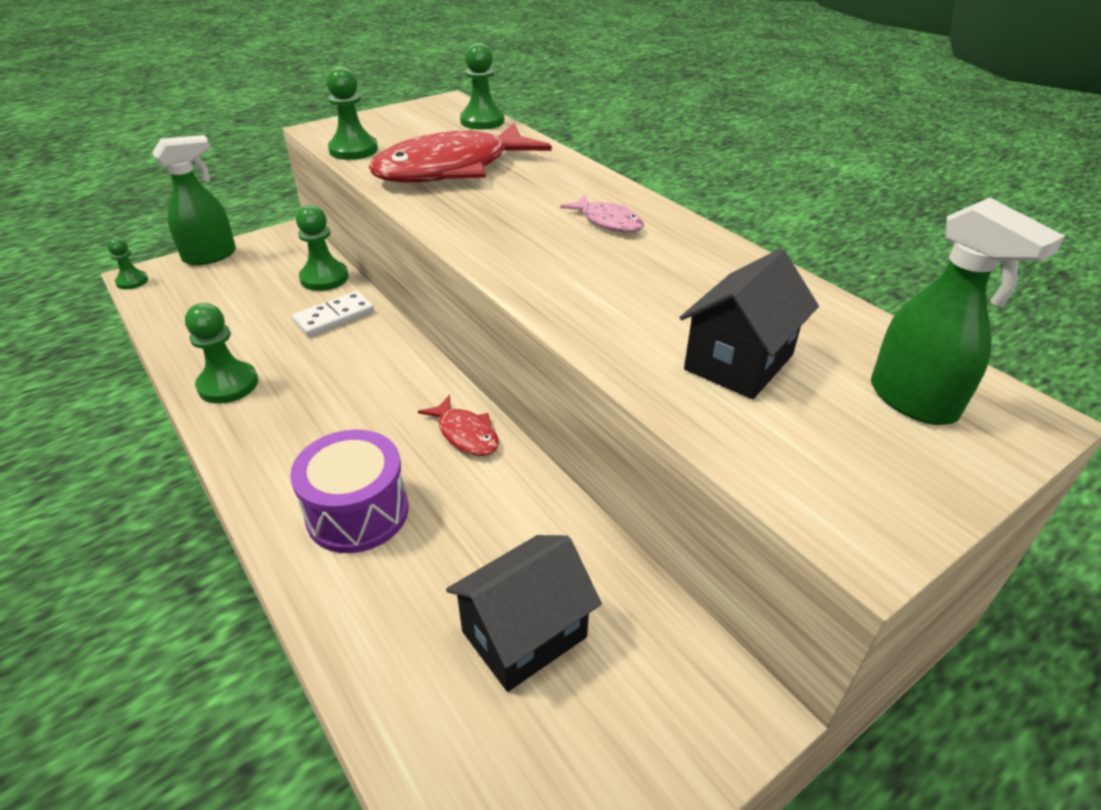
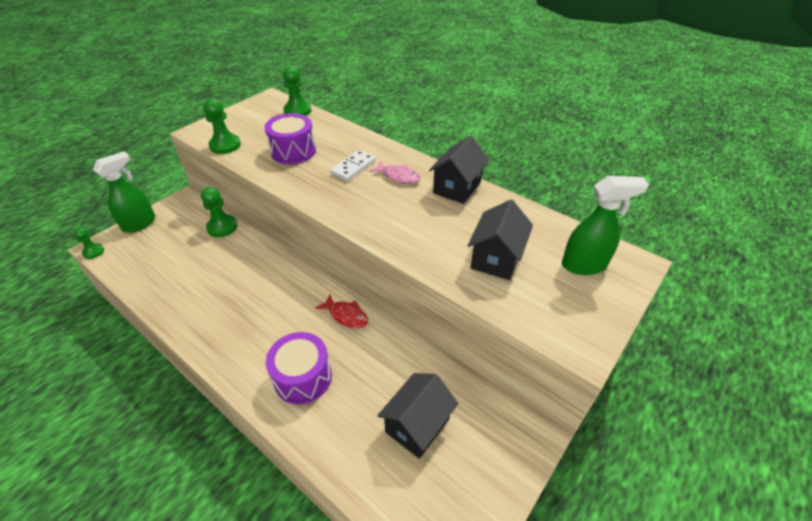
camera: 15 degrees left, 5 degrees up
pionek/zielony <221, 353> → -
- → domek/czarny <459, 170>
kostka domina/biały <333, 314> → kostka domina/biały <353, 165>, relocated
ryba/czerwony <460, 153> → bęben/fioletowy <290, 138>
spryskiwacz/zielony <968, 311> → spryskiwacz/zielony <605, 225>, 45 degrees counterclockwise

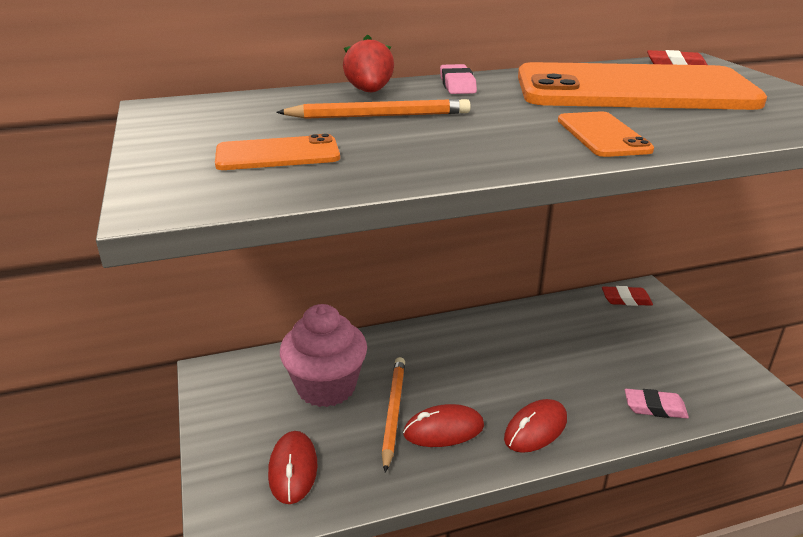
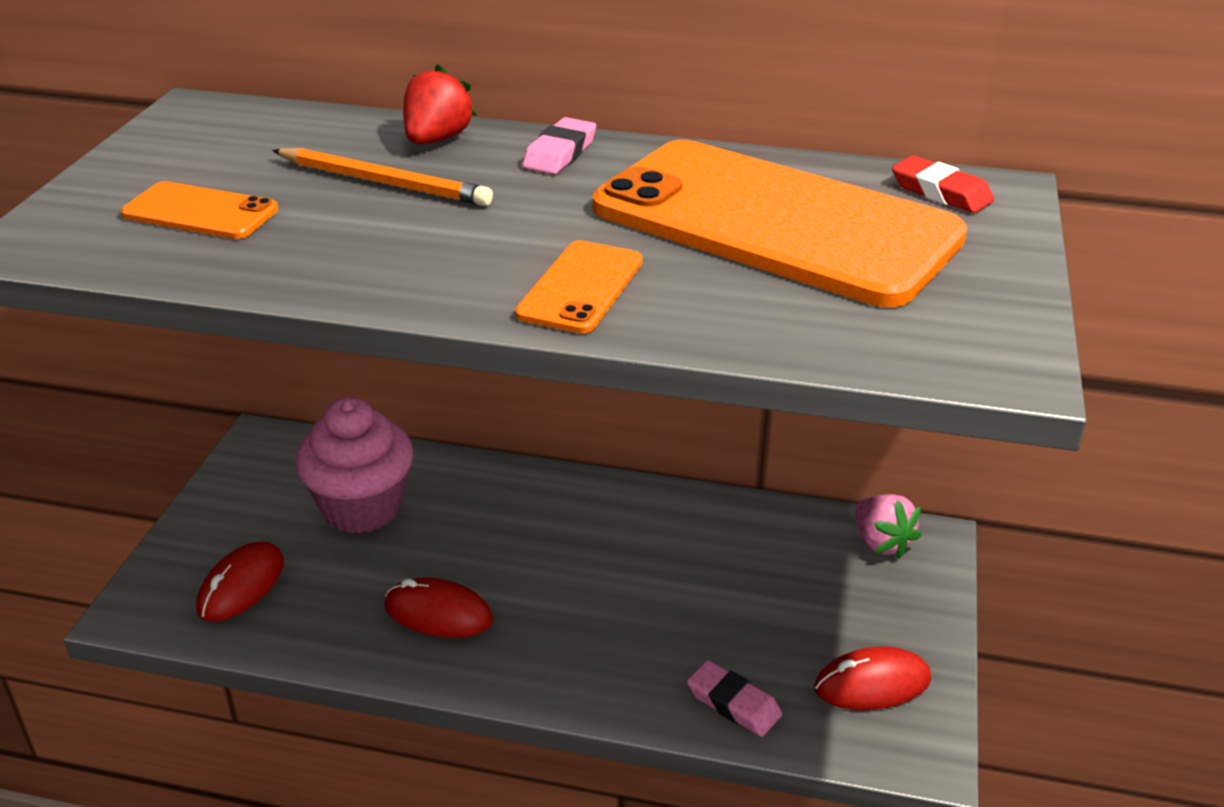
camera: 30 degrees right, 5 degrees up
ołówek/pomarańczowy <393, 415> → -
myszka/czerwony <535, 426> → myszka/czerwony <872, 678>, relocated
gumka do mazania/czerwony <627, 296> → truskawka/różowy <888, 526>

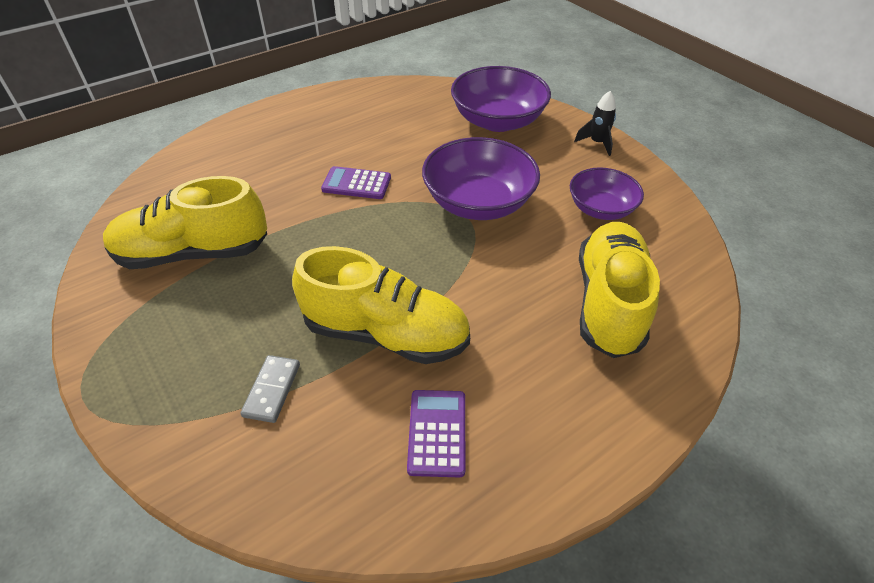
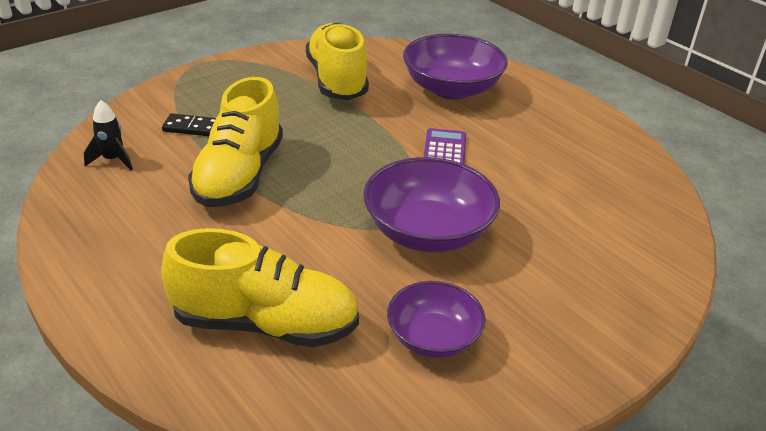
camera: 85 degrees right, 10 degrees down
kalkulator/fioletowy <436, 433> → -
miska/fioletowy <501, 99> → miska/fioletowy <455, 66>, relocated
rakieta/czarny <595, 123> → rakieta/czarny <108, 135>, relocated
kostka domina/szary <270, 389> → kostka domina/czarny <189, 124>

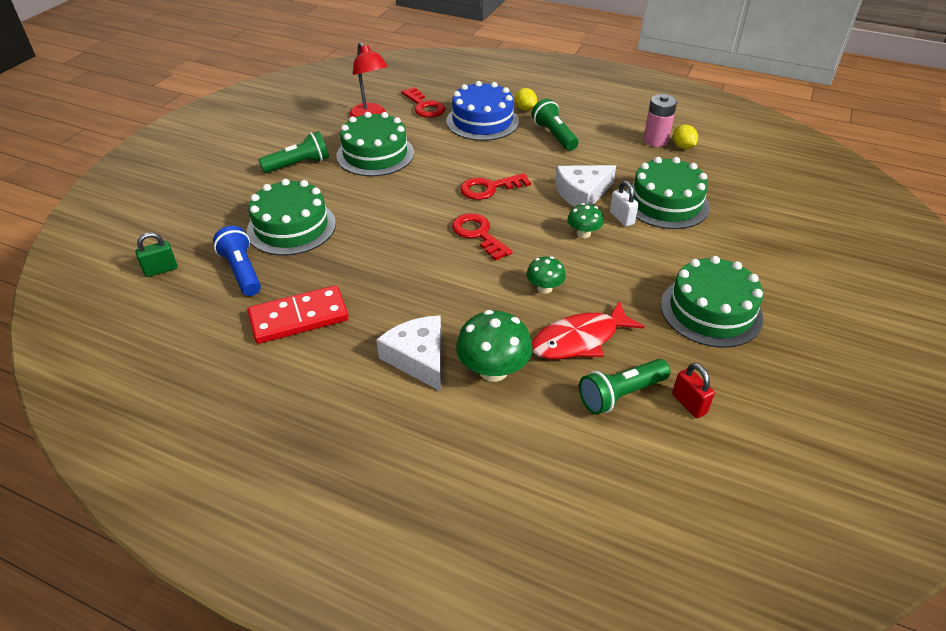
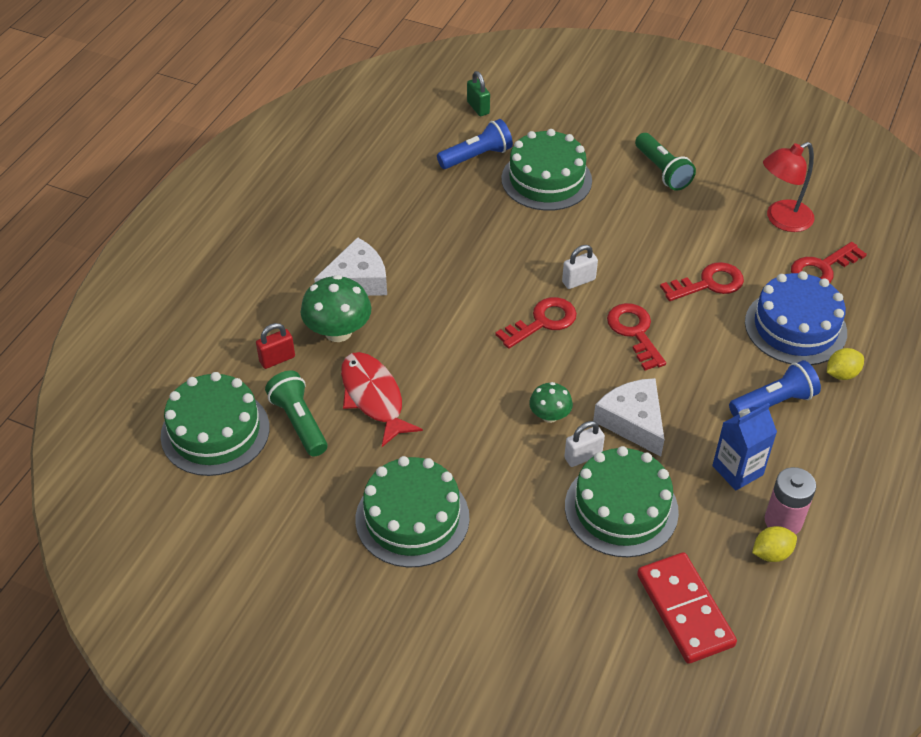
camera: 90 degrees right, 5 degrees up
grzyb/zielony <546, 275> → -
- → kłódka/biały <580, 267>
- → klucz/czerwony <702, 281>
- → karton mleka/niebieski <744, 447>
kostka domina/czerwony <298, 314> → kostka domina/czerwony <687, 608>, relocated
tort/zielony <375, 144> → tort/zielony <215, 424>, relocated
kłódka/czerwony <693, 390> → kłódka/czerwony <275, 346>, relocated
latarka/zielony <555, 125> → latarka/niebieski <775, 388>

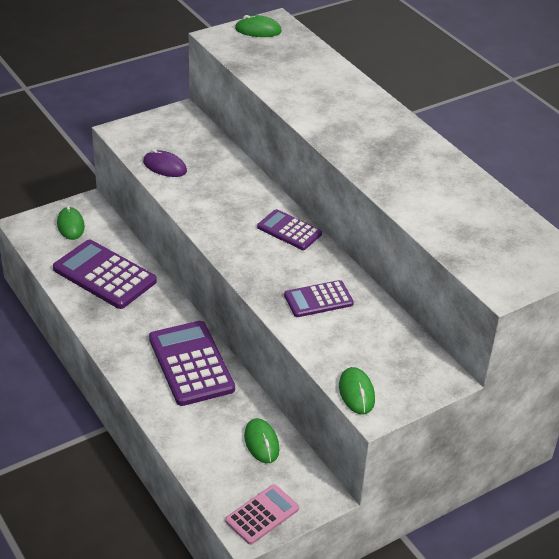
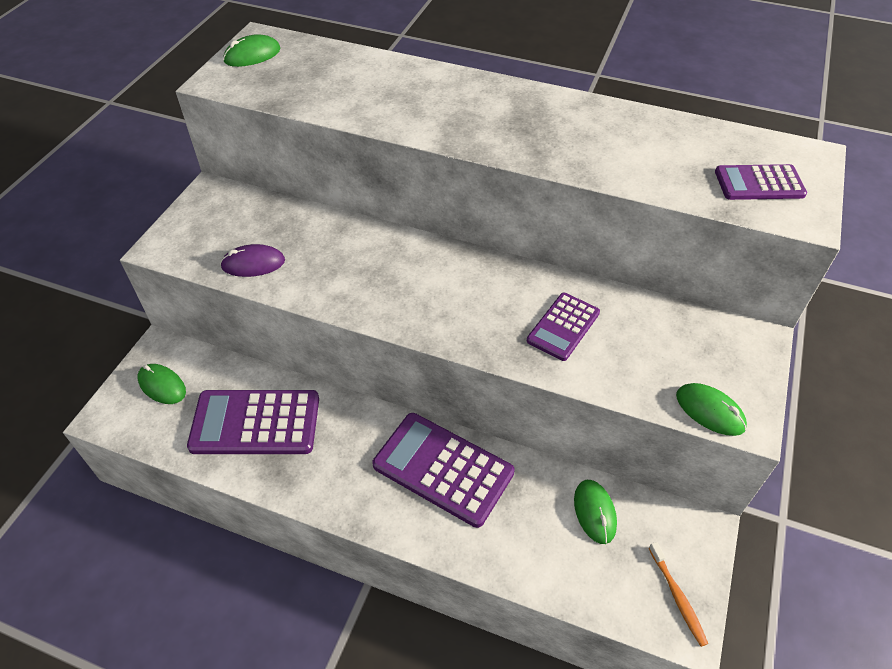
camera: 35 degrees left, 10 degrees up
kalkulator/fioletowy <289, 229> → kalkulator/fioletowy <761, 182>, relocated
kalkulator/różowy <262, 514> → szczoteczka do zębów/pomarańczowy <678, 594>
myszka/zielony <262, 440> → myszka/zielony <595, 512>, 45 degrees clockwise

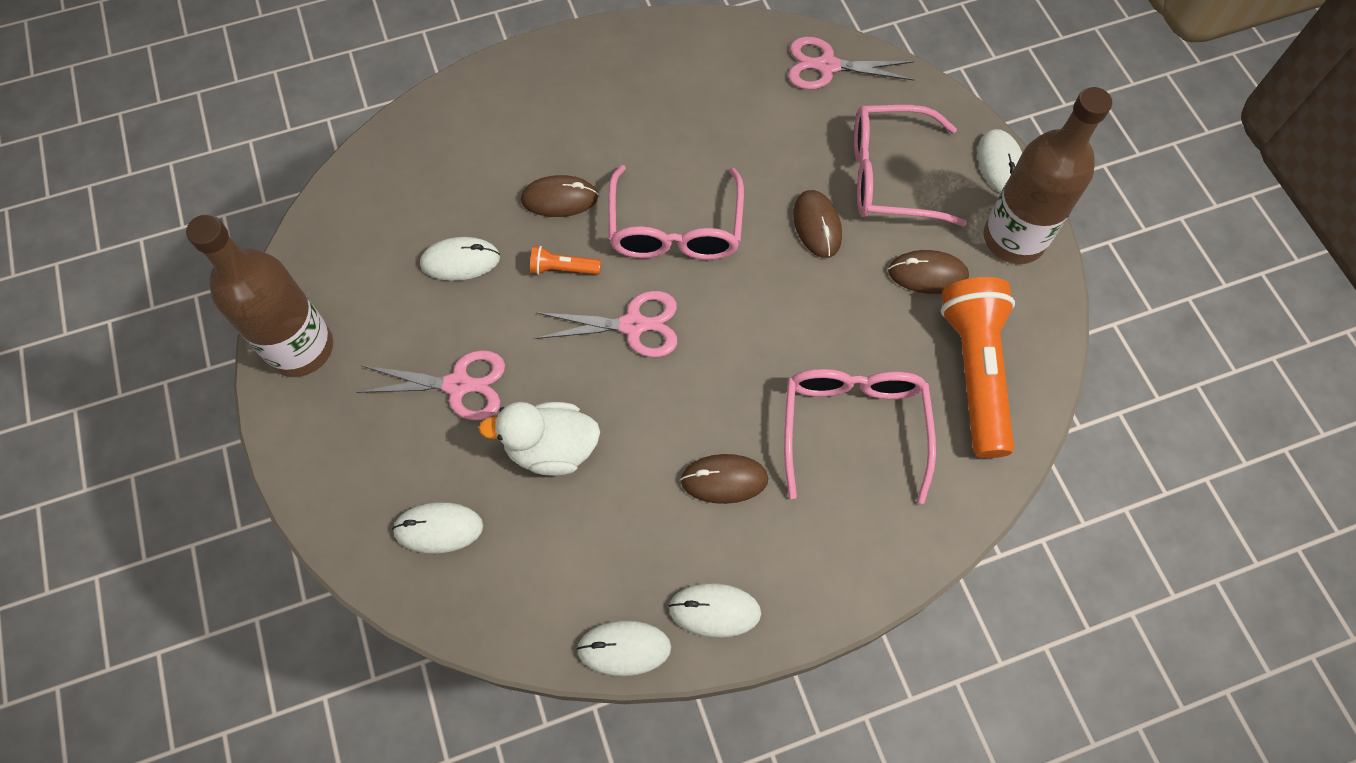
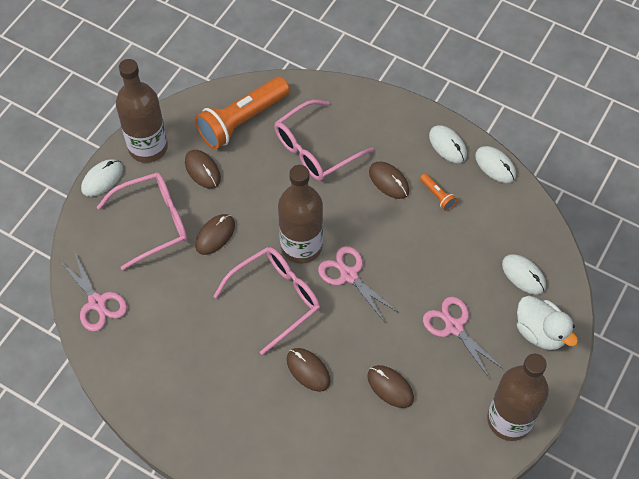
camera: 130 degrees left, 5 degrees down
- → butelka/brązowy <300, 214>
kaczka/biały <539, 439> → kaczka/biały <547, 323>, relocated
latarka/pomarańczowy <565, 260> → latarka/pomarańczowy <438, 192>, relocated
myszka/biały <460, 259> → myszka/brązowy <390, 386>
okulary/różowy <910, 166> → okulary/różowy <142, 221>, 75 degrees counterclockwise

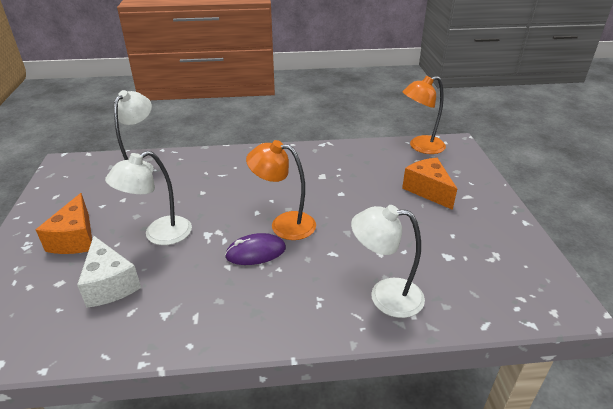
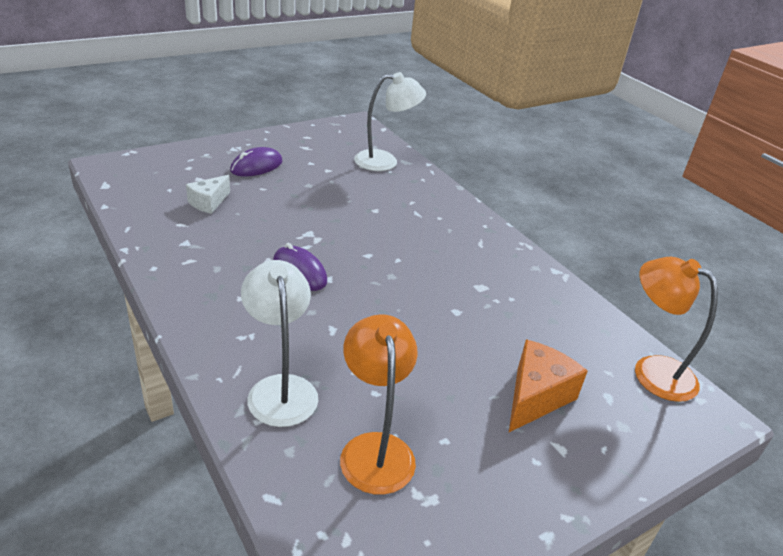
camera: 60 degrees right, 0 degrees up
lampka/biały <148, 198> → -
lampka/pomarańczowy <281, 190> → lampka/pomarańczowy <379, 404>, relocated
ser/pomarańczowy <64, 223> → myszka/fioletowy <256, 161>
ser/biały <109, 272> → ser/biały <208, 194>, x0.66

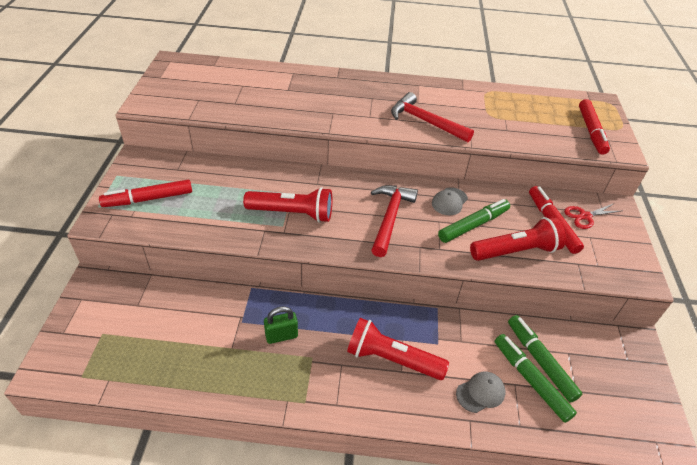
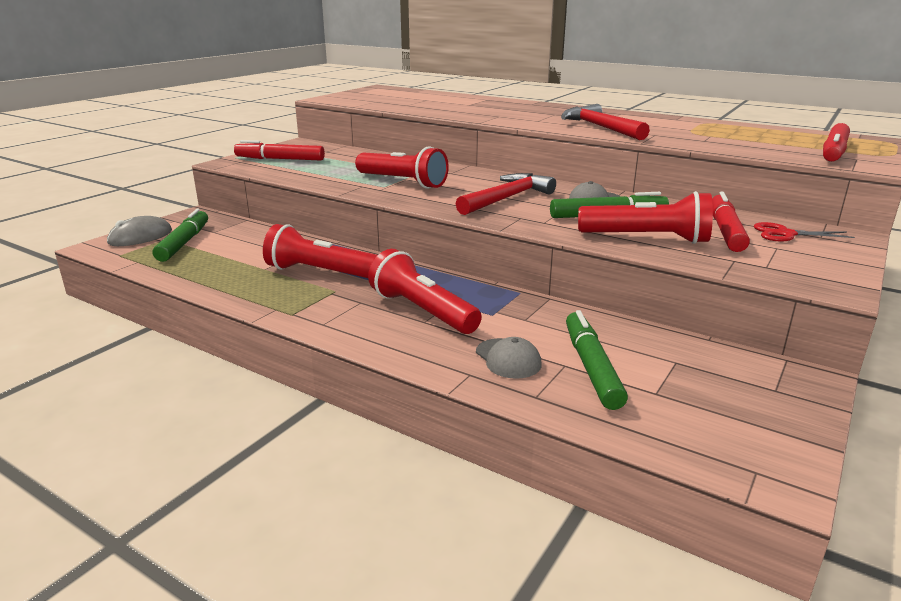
camera: 30 degrees right, 20 degrees down
- → myszka/szary <139, 231>
flamaster/zielony <545, 359> → flamaster/zielony <180, 235>, relocated
kłódka/zielony <281, 325> → latarka/czerwony <320, 251>
czapka/szary <480, 392> → czapka/szary <509, 358>, 60 degrees clockwise

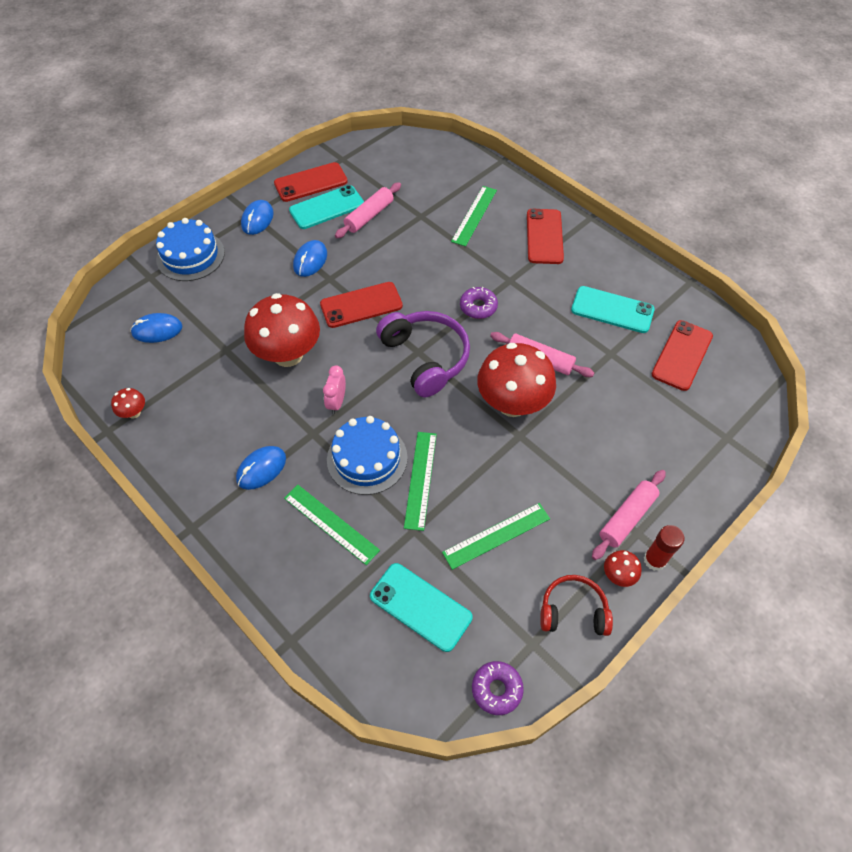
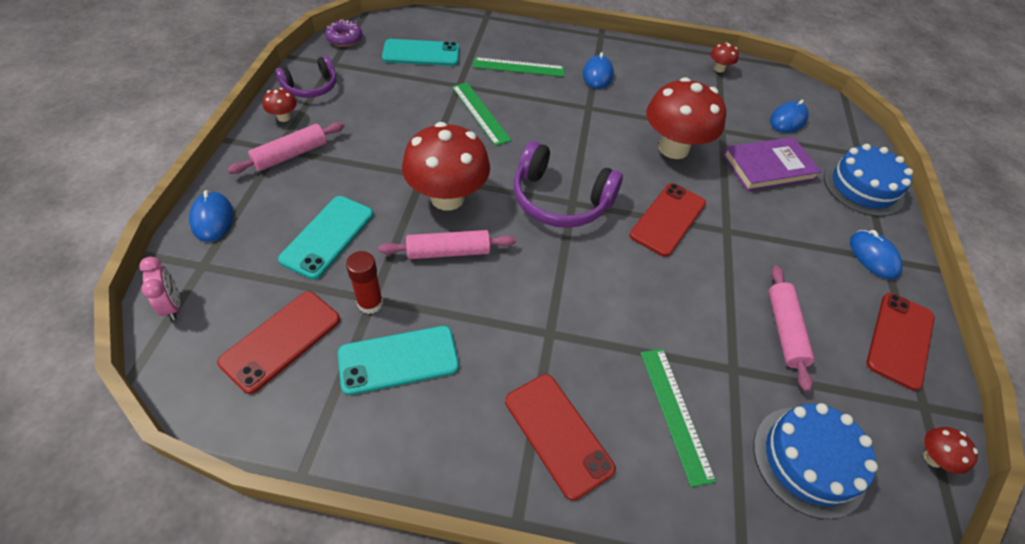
camera: 140 degrees right, 5 degrees down
linijka/zielony <496, 536> → -
donut/fioletowy <479, 303> → -
- → książka/fioletowy <772, 164>
- → grzyb/czerwony <950, 450>
telefon/turkusowy <326, 207> → telefon/turkusowy <325, 237>, relocated
myszka/niebieski <310, 258> → myszka/niebieski <211, 216>, relocated
budzik/różowy <334, 389> → budzik/różowy <159, 288>, relocated
tort/niebieski <367, 455> → tort/niebieski <816, 461>, relocated
klej w sztyfcie/czerwony <664, 548> → klej w sztyfcie/czerwony <364, 282>, relocated
słuchawki/czerwony <576, 605> → słuchawki/fioletowy <306, 77>
wałek do ciasta/różowy <629, 515> → wałek do ciasta/różowy <285, 148>, 45 degrees clockwise
telefon/czerwony <682, 355> → telefon/czerwony <278, 342>, 45 degrees clockwise

